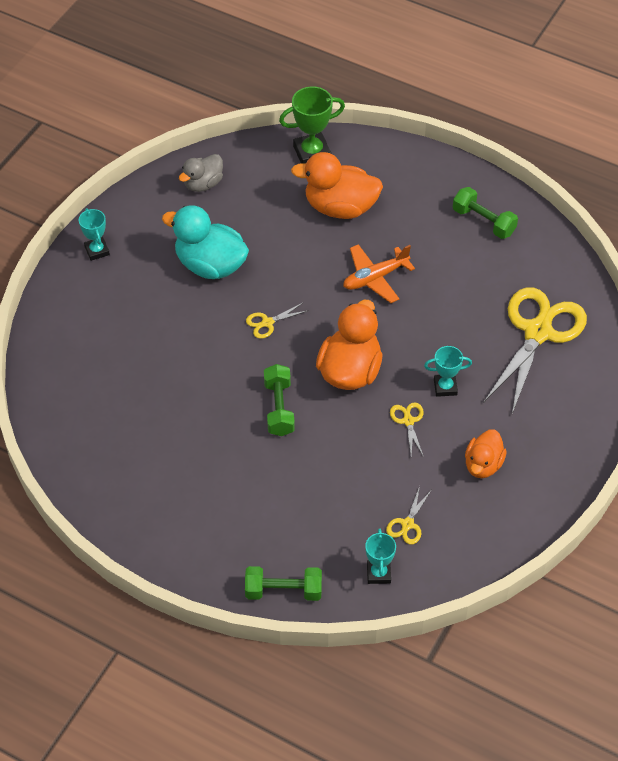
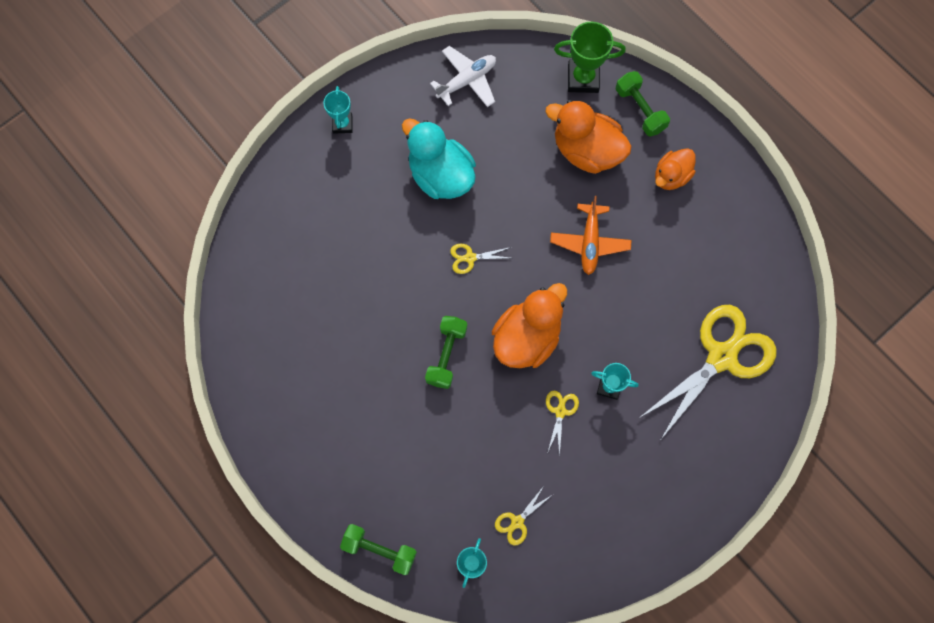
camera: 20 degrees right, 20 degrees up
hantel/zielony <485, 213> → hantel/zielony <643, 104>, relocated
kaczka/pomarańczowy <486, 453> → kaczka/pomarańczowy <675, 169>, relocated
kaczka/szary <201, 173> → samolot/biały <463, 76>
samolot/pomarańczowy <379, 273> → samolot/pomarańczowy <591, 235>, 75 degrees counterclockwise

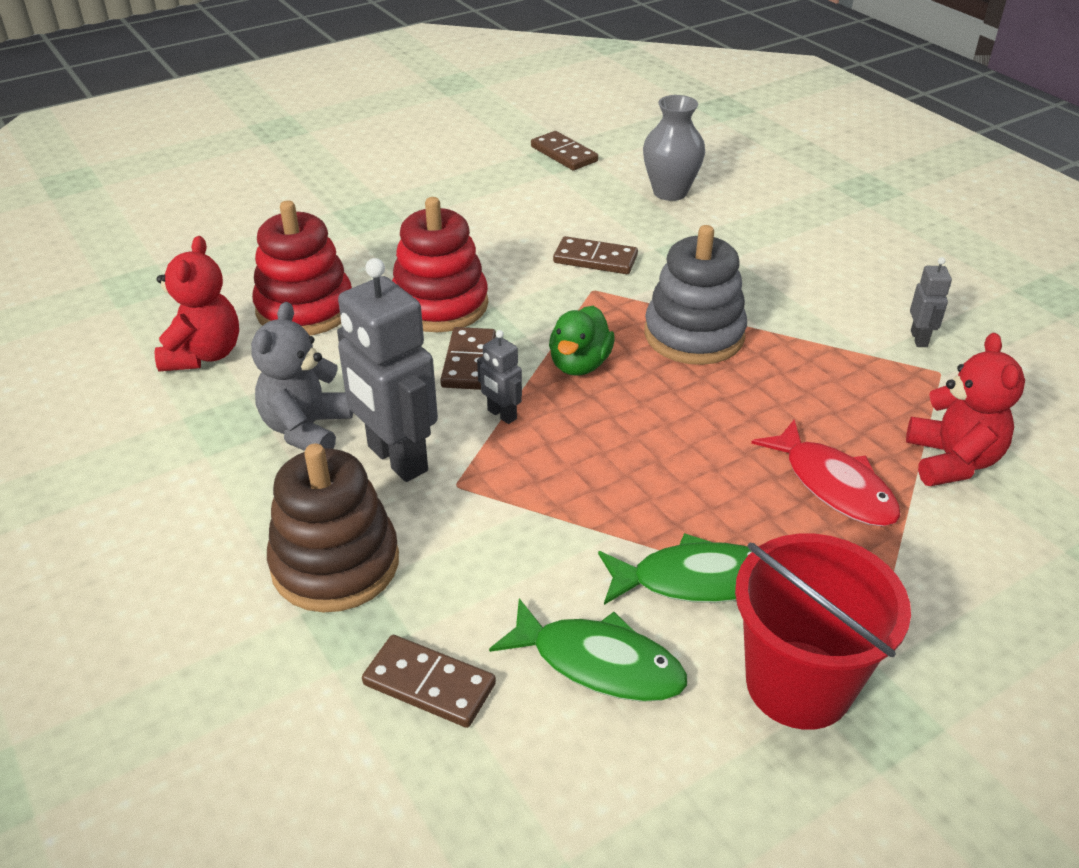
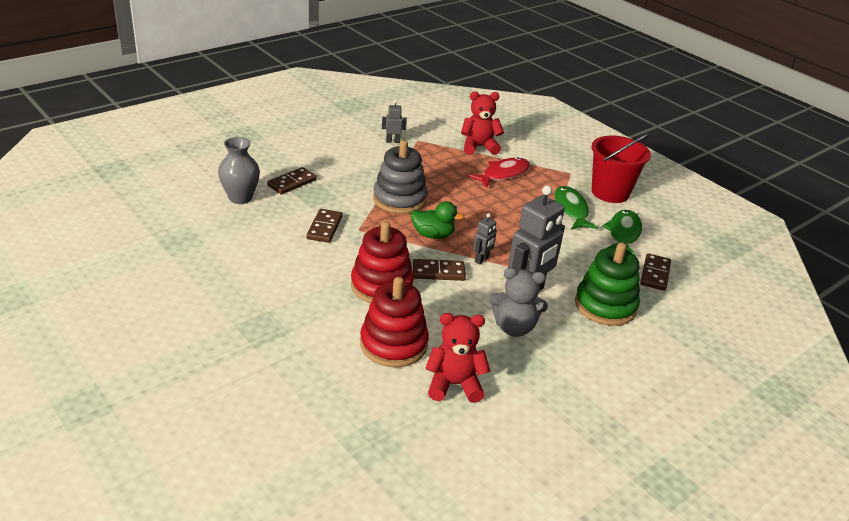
camera: 100 degrees left, 5 degrees down
kostka domina/brązowy <564, 150> → kostka domina/brązowy <292, 180>, relocated
zabawka nakładanka/brązowy <333, 528> → zabawka nakładanka/zielony <607, 284>

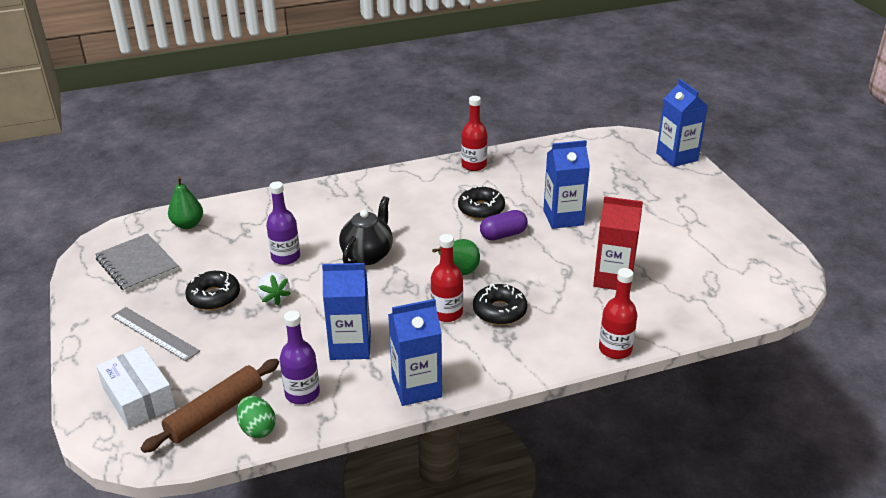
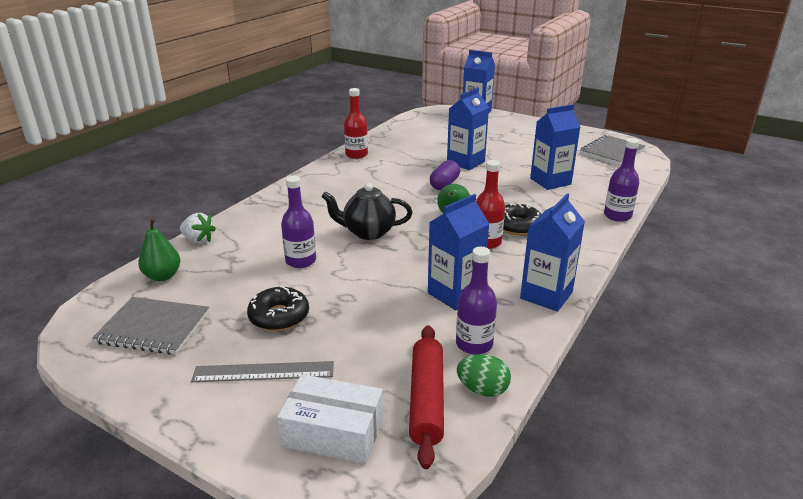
camera: 40 degrees left, 5 degrees down
donut/czarny <481, 202> → -
- → zeszyt/szary <612, 150>
truskawka/biały <274, 288> → truskawka/biały <198, 228>, relocated
wałek do ciasta/brązowy <210, 406> → wałek do ciasta/czerwony <426, 397>
karton mleka/czerwony <618, 243> → karton mleka/niebieski <555, 147>
butelka/czerwony <618, 313> → butelka/fioletowy <621, 180>
imbryk/czarny <366, 230> → imbryk/czarny <367, 211>, 75 degrees counterclockwise

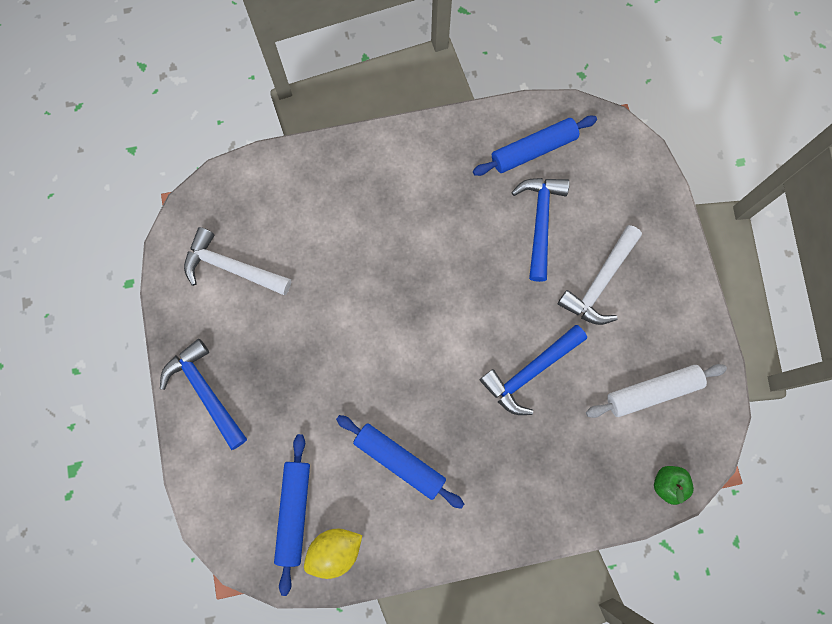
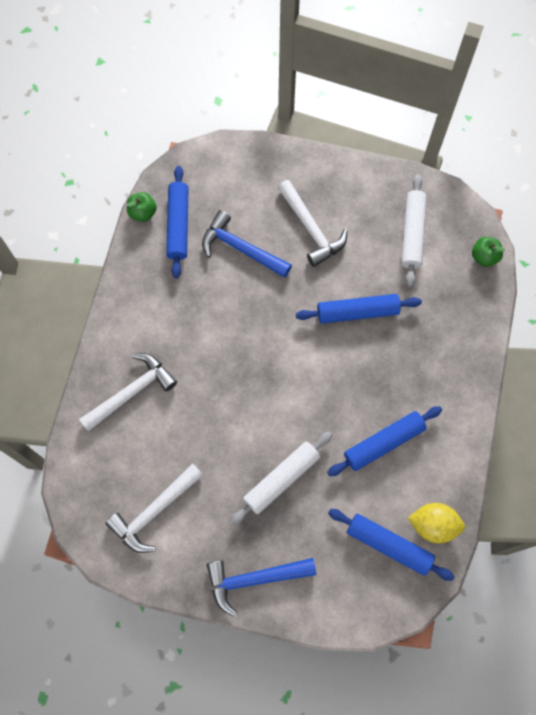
camera: 65 degrees left, 5 degrees down
- → młotek/biały <128, 392>
- → jabłko/zielony <142, 207>
- → wałek do ciasta/biały <281, 478>
młotek/niebieski <533, 370> → wałek do ciasta/niebieski <359, 309>
cytryna/żółty <333, 554> → cytryna/żółty <436, 523>, 75 degrees counterclockwise

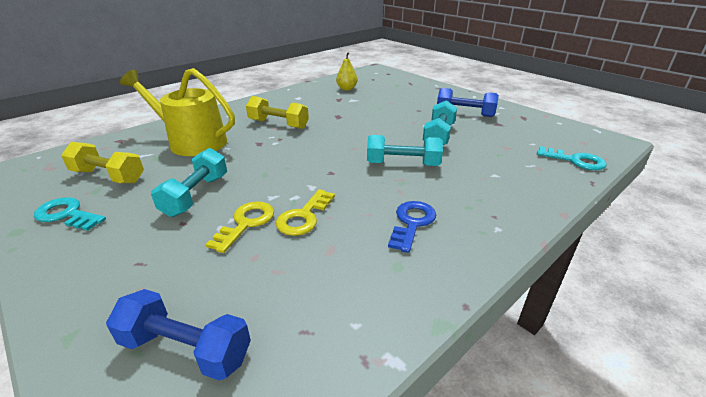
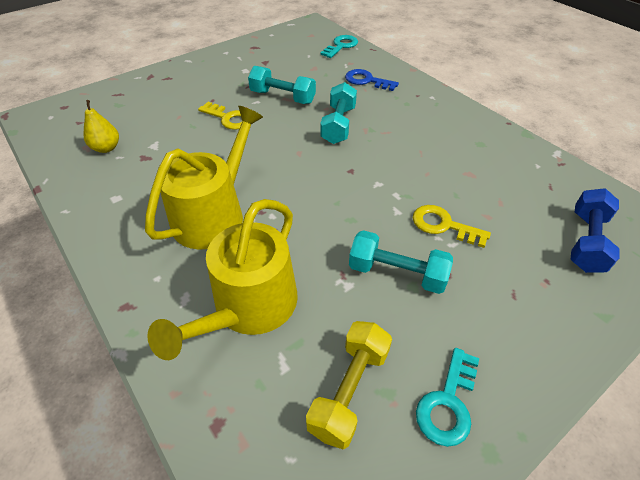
camera: 85 degrees left, 15 degrees up
hantel/niebieski <468, 102> → -
klucz/żółty <305, 212> → klucz/żółty <220, 116>, relocated
klucz/niebieski <412, 227> → klucz/niebieski <372, 80>, relocated
hantel/żółty <277, 112> → konewka/żółty <204, 178>

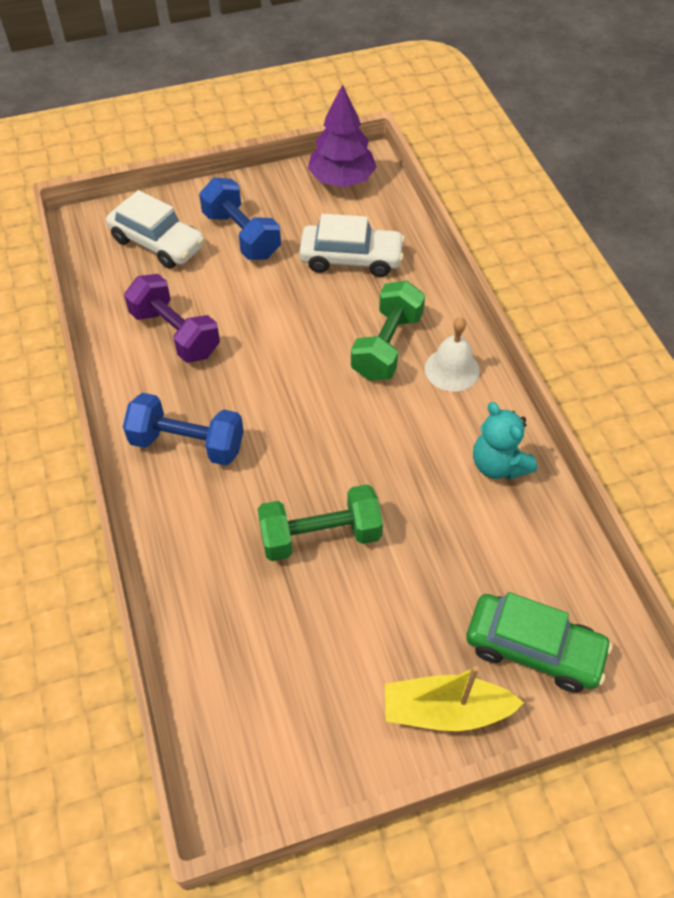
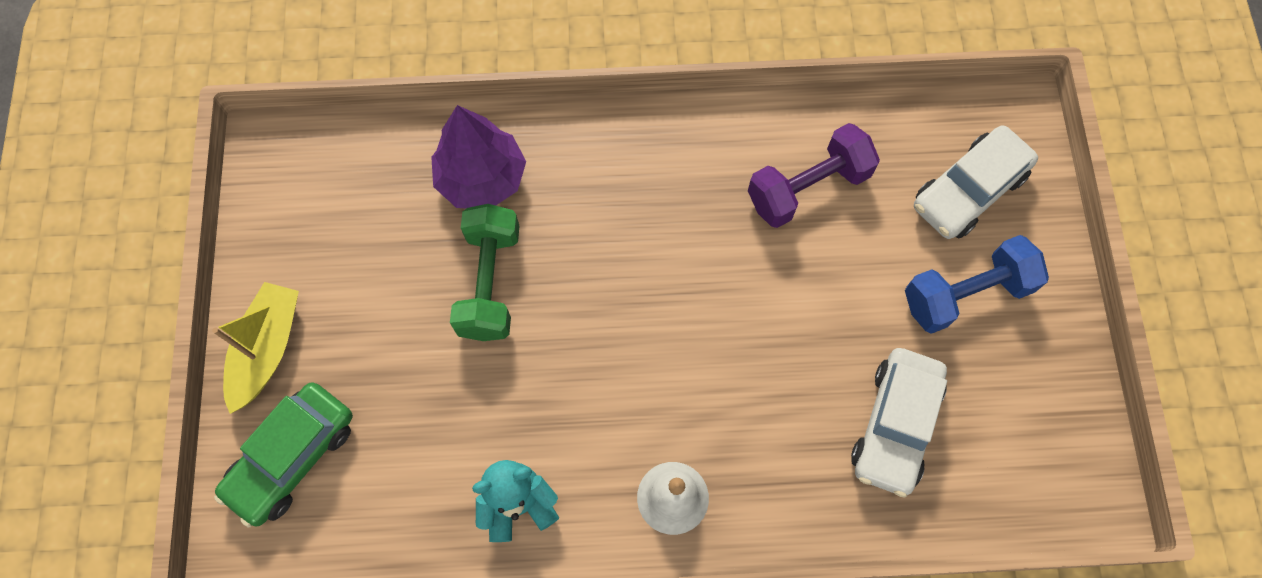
camera: 105 degrees right, 15 degrees up
hantel/niebieski <183, 429> → -
hantel/zielony <388, 331> → -
drzewko/fioletowy <342, 135> → drzewko/fioletowy <478, 156>, relocated

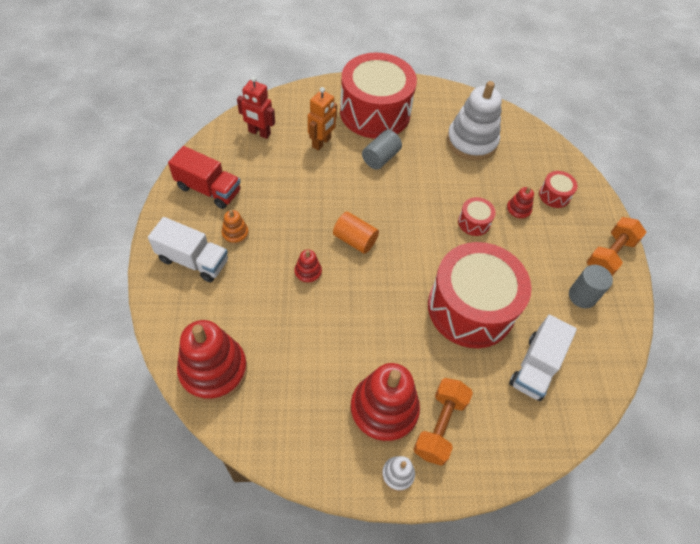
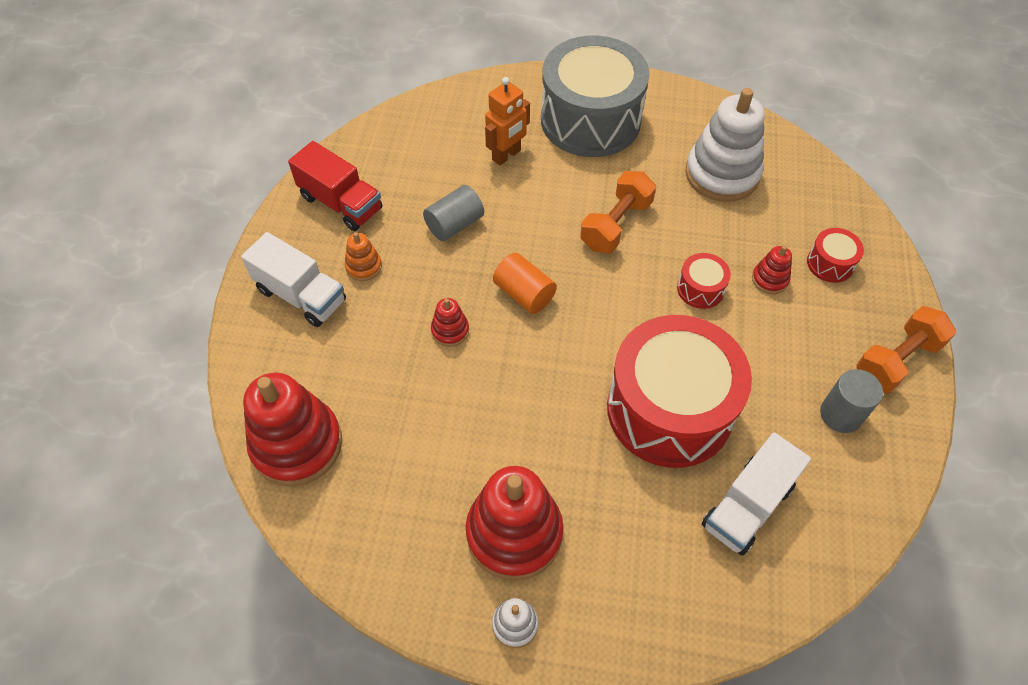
camera: 15 degrees right, 0 degrees up
robot/czerwony <256, 107> → -
walec/szary <382, 150> → walec/szary <453, 213>, relocated
hantel/pomarańczowy <443, 422> → hantel/pomarańczowy <618, 212>, relocated
bęben/czerwony <378, 95> → bęben/szary <595, 96>

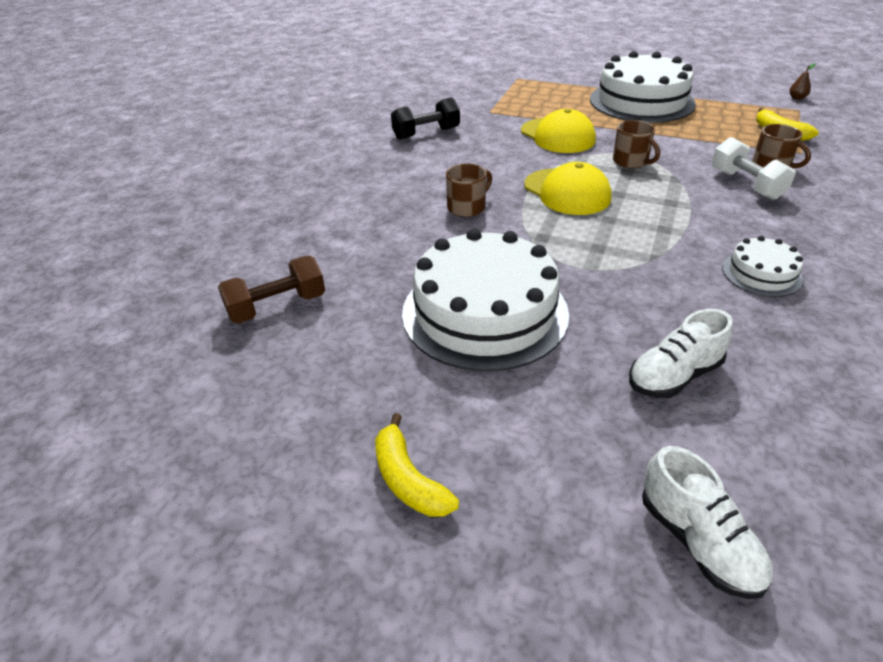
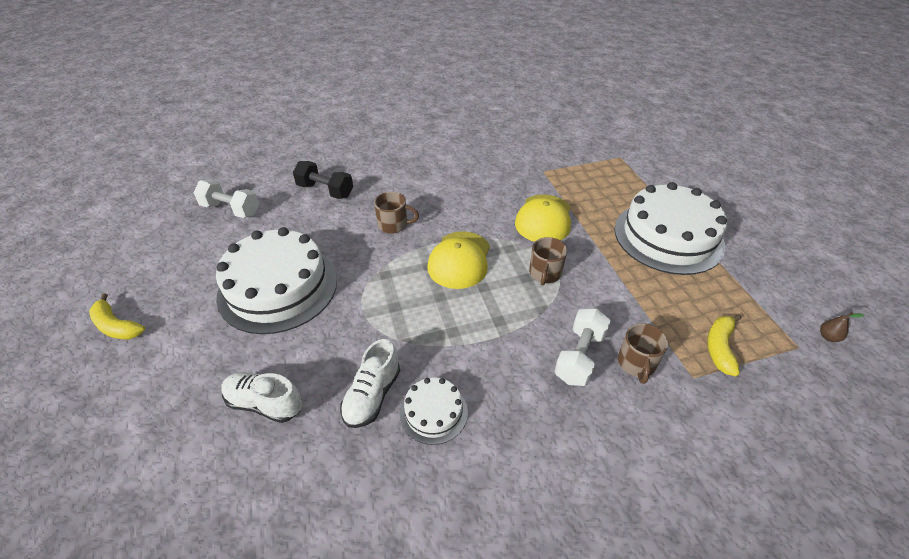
camera: 50 degrees right, 5 degrees up
hantel/czarny <425, 118> → hantel/czarny <323, 180>, relocated
but/biały <707, 522> → but/biały <370, 383>, relocated
hantel/brązowy <271, 290> → hantel/biały <226, 198>
banan/żółty <417, 465> → banan/żółty <117, 316>, 75 degrees counterclockwise

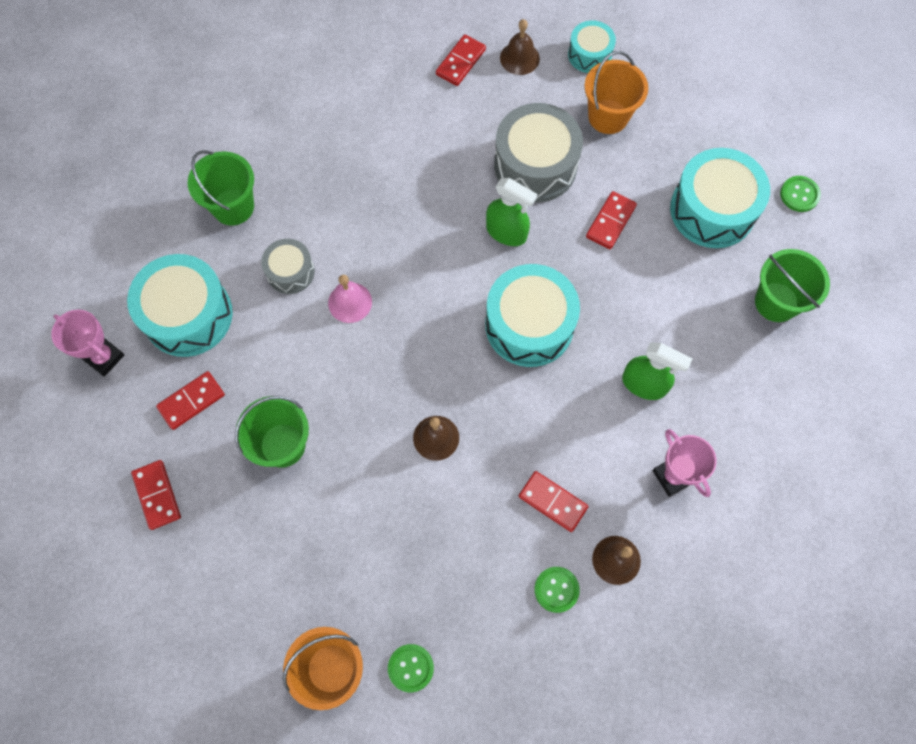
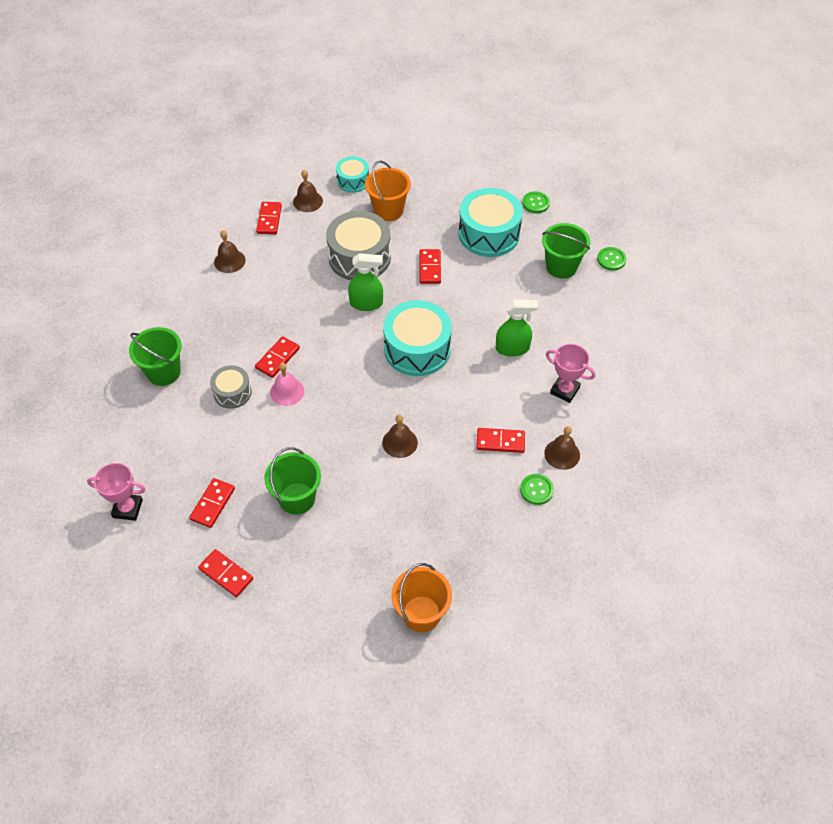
camera: 30 degrees left, 15 degrees down
bęben/turkusowy <180, 305> → -
- → dzwonek/brązowy <229, 251>
- → kostka domina/czerwony <277, 357>
guzik/zielony <411, 668> → guzik/zielony <611, 259>, relocated

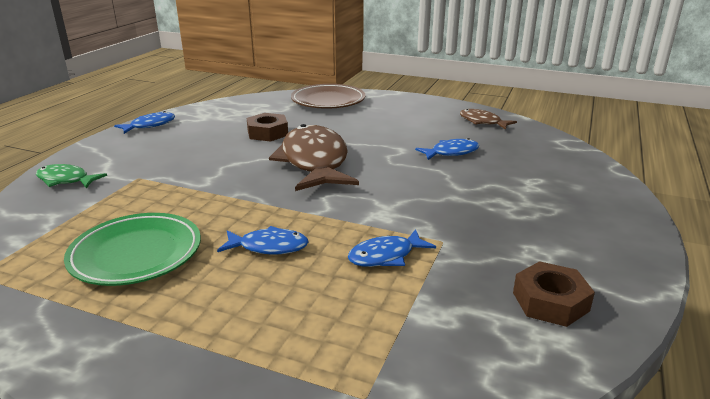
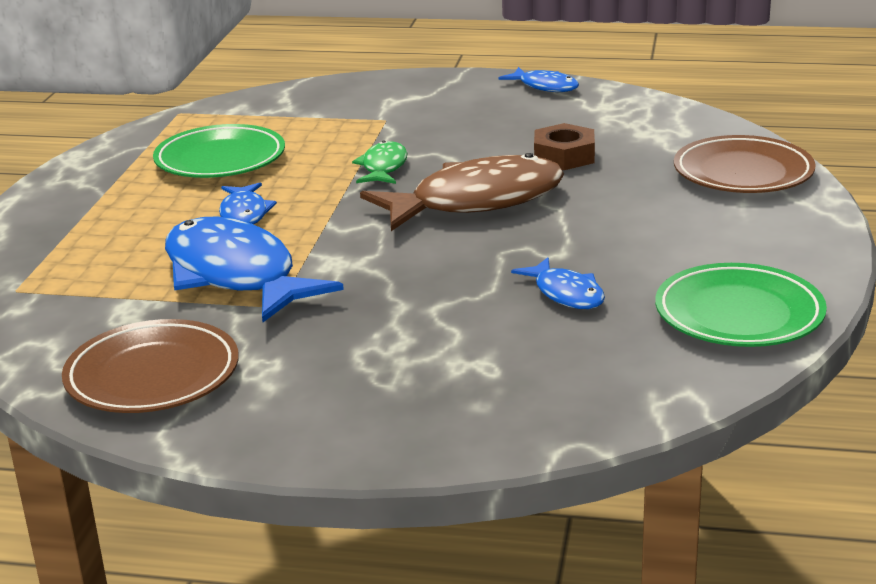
camera: 80 degrees right, 0 degrees up
ryba/zielony <71, 176> → ryba/zielony <379, 162>, relocated
ryba/brązowy <488, 119> → talerz/zielony <741, 305>
nakrętka/brązowy <554, 294> → talerz/brązowy <150, 366>
ryba/niebieski <392, 248> → ryba/niebieski <254, 269>, x2.05

